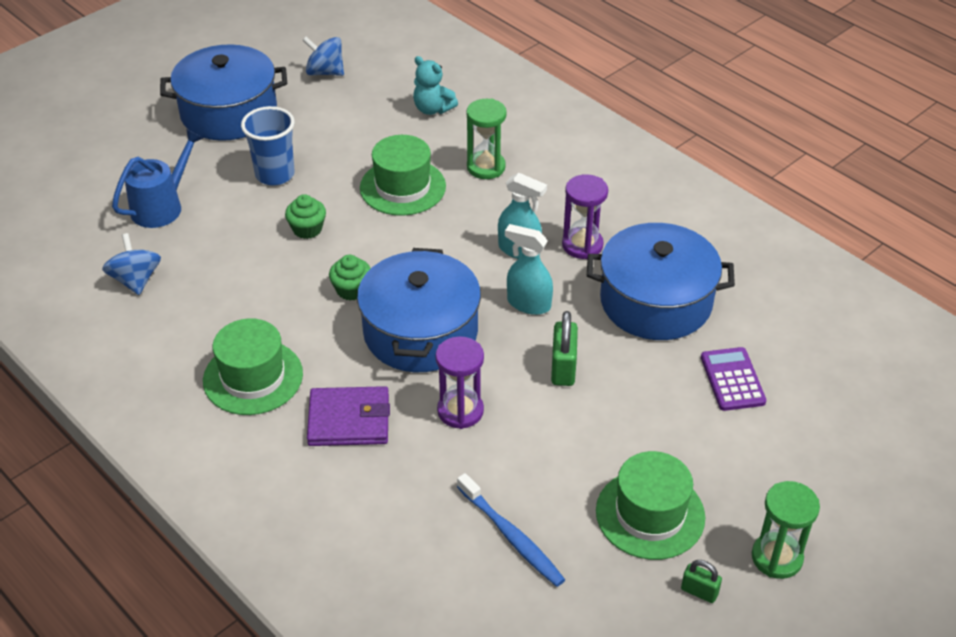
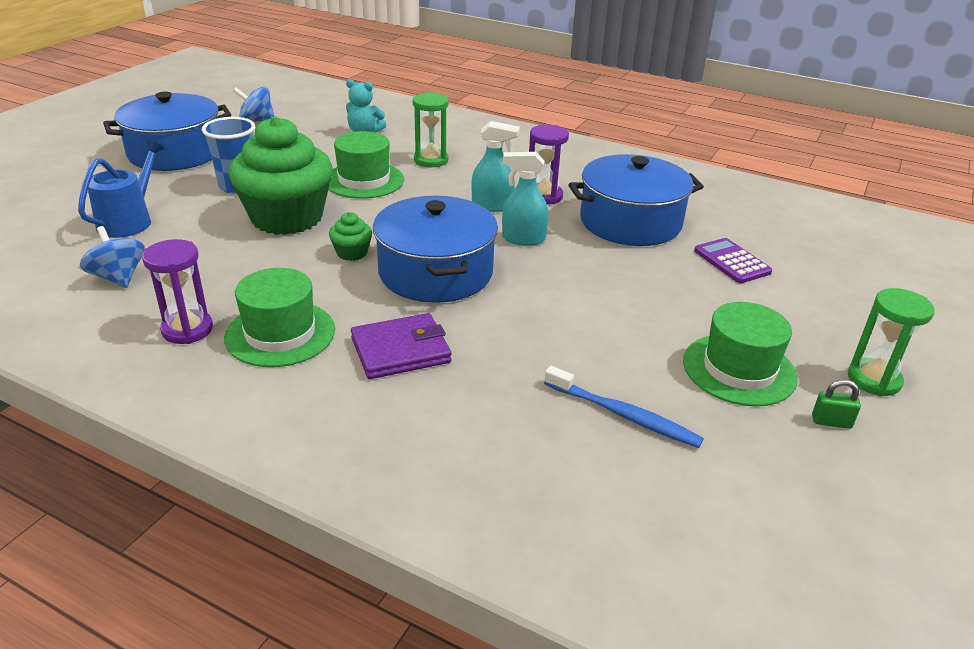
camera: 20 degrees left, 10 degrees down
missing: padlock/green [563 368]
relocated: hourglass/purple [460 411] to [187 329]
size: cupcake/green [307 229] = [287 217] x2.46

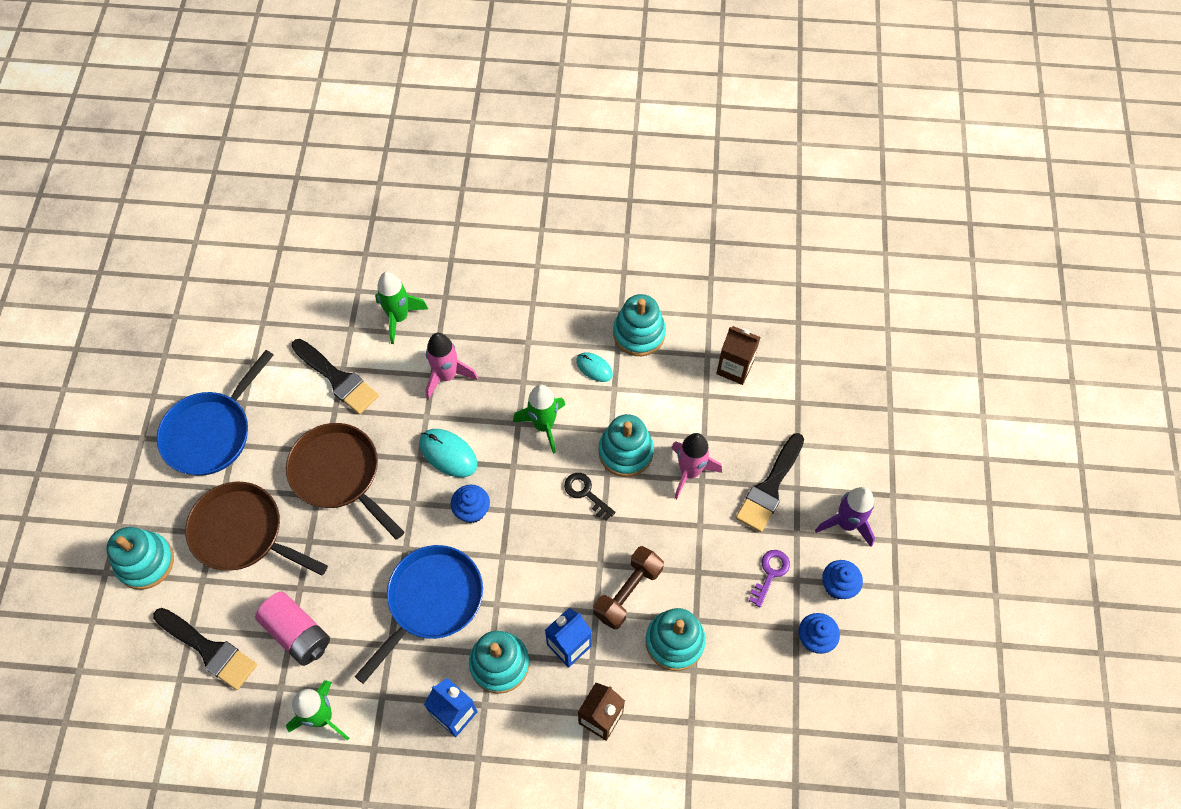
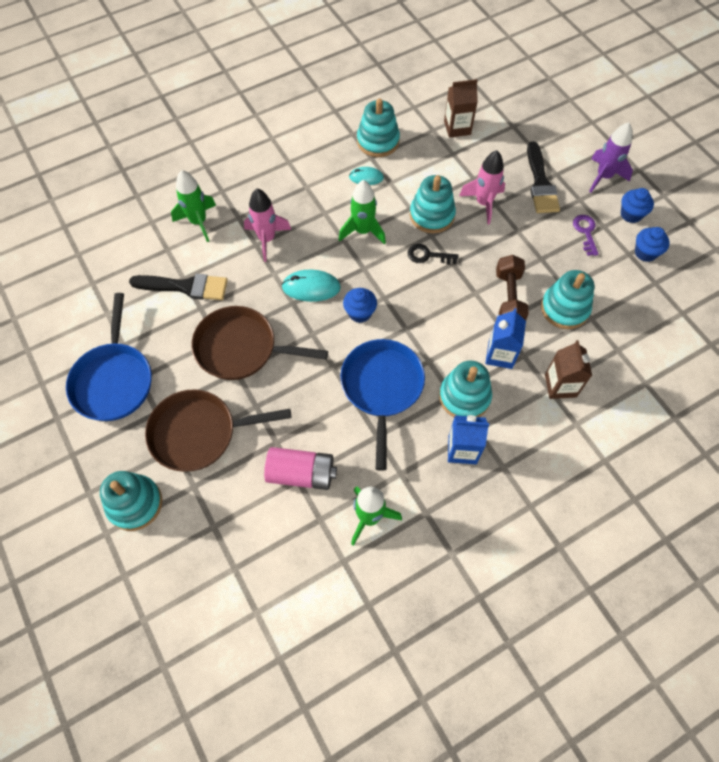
camera: 35 degrees left, 0 degrees up
missing: brush/black [209 650]

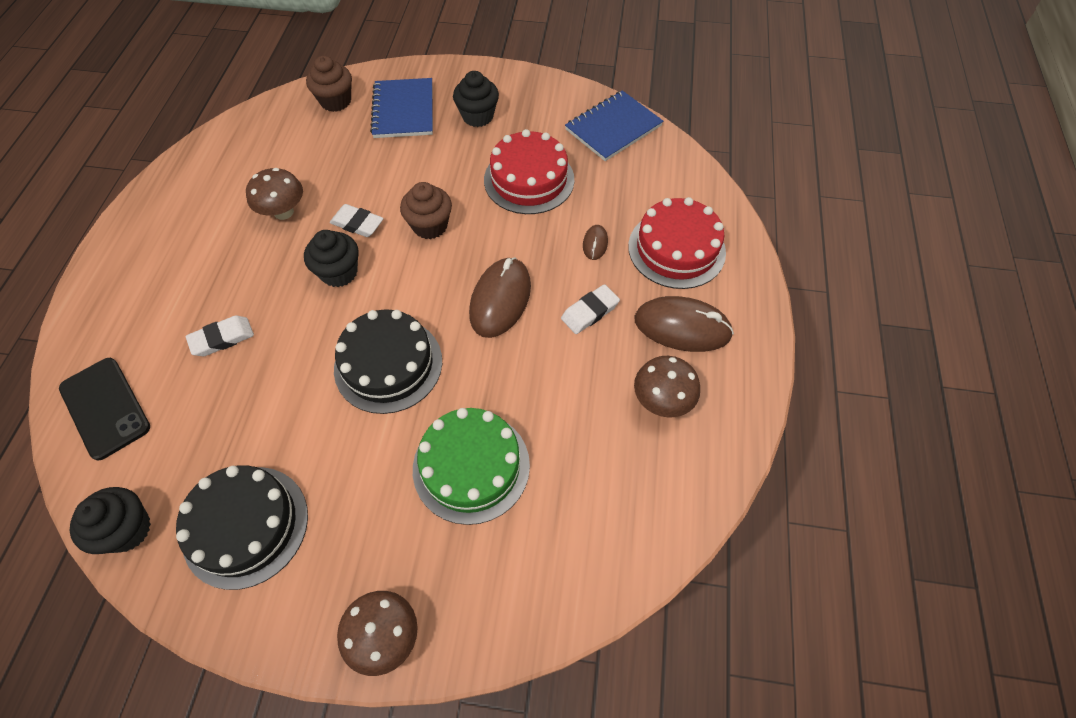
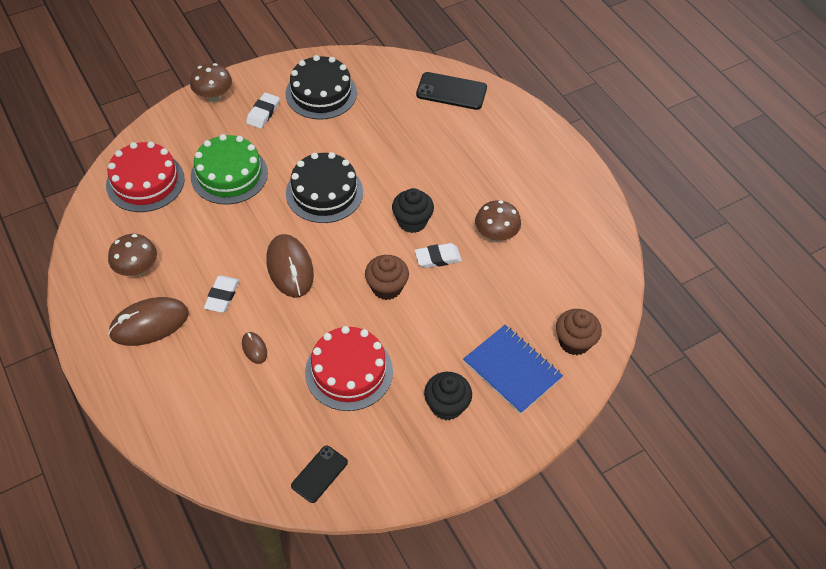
camera: 140 degrees right, 5 degrees down
missing: cupcake/black [127 529]
relocated: eraser/white [222 338] to [263 113]; cake/red [676 249] to [145 182]
exchanged: notebook/blue [613 128] to phone/black [319 474]

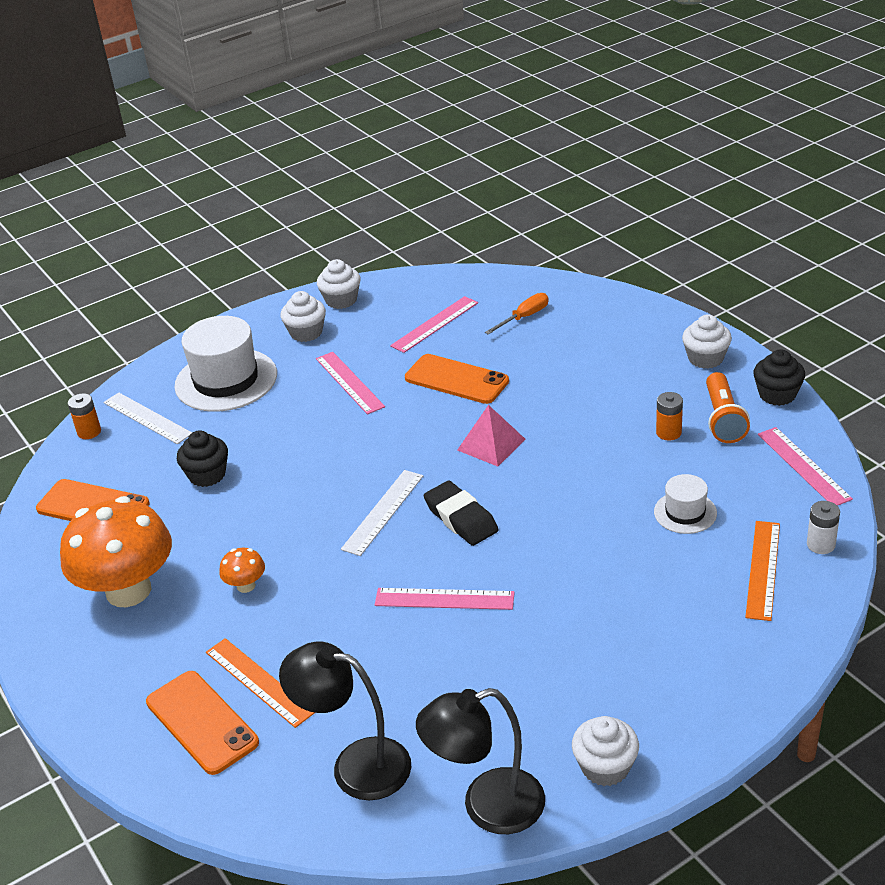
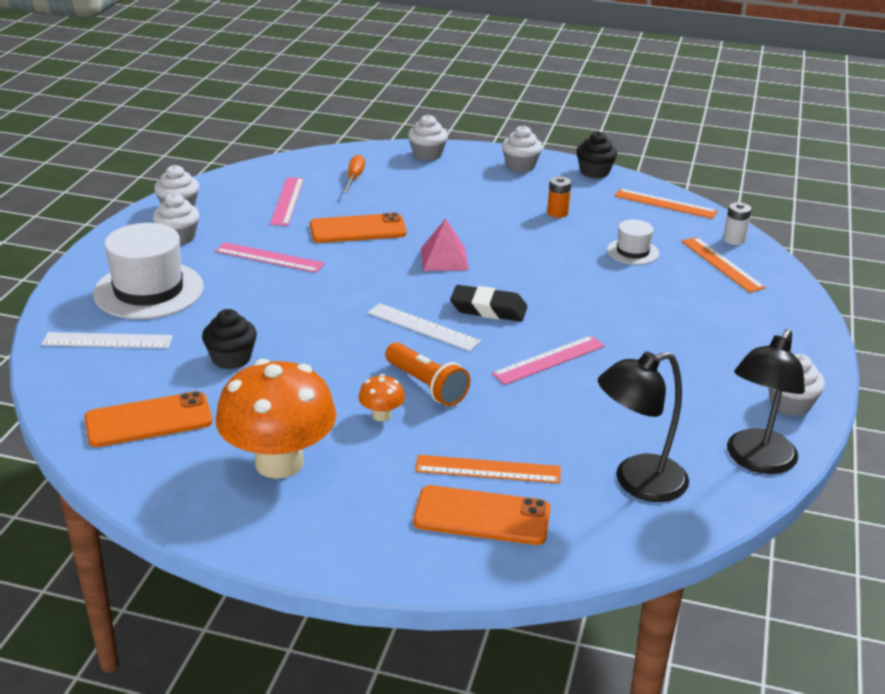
camera: 45 degrees left, 5 degrees down
missing: battery/orange [89 432]
appeared: cupcake/white [427 154]
relocated: flashlight/orange [723 419] to [426 386]
colour: ruler/pink [803 466] to ruler/orange [665 204]
spun: ruler/white [383 512] = [423 327] 45 degrees counterclockwise

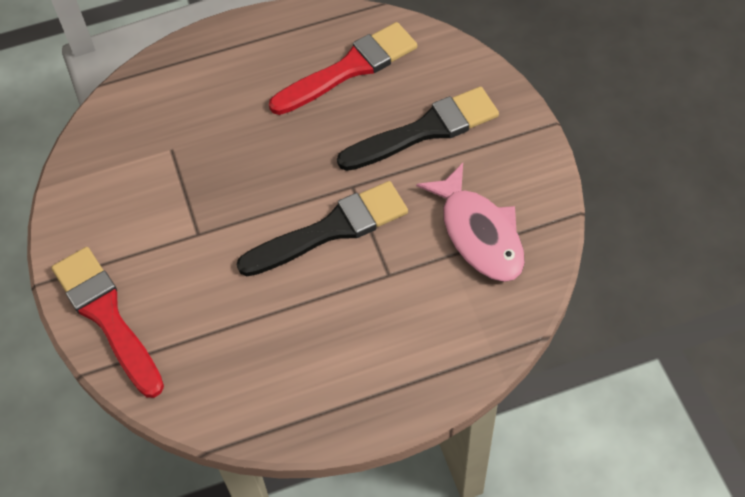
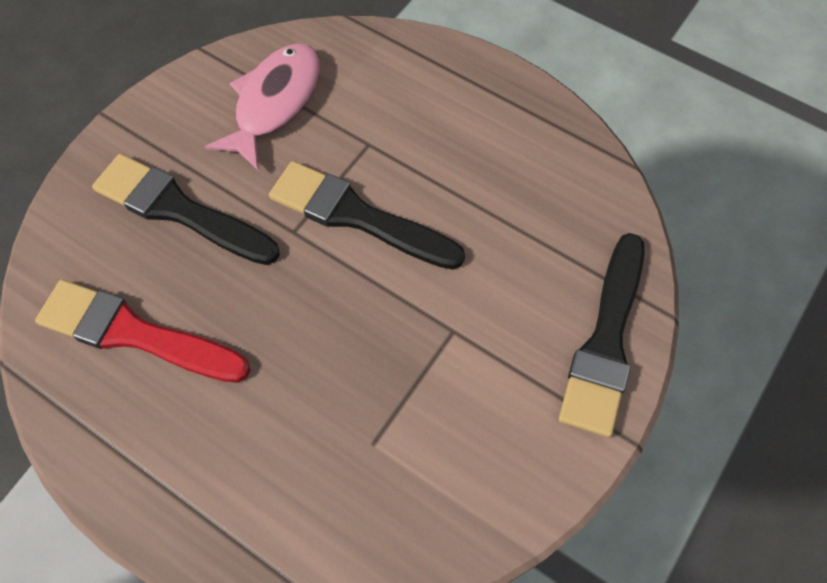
camera: 130 degrees left, 5 degrees up
colour: brush/red [107 316] to brush/black [605 342]

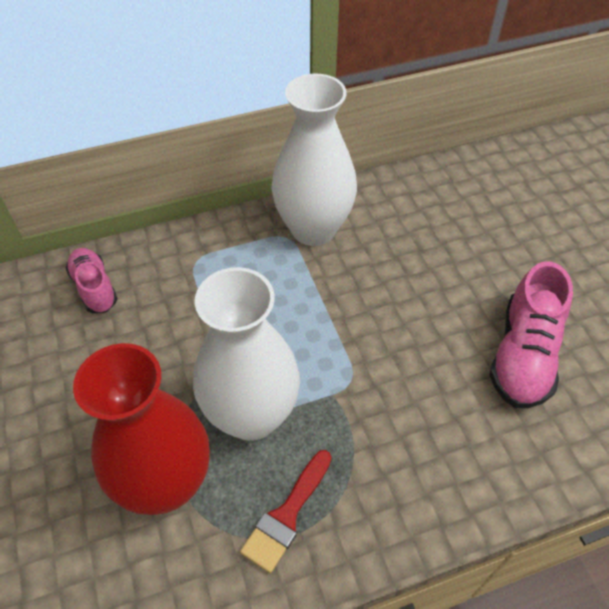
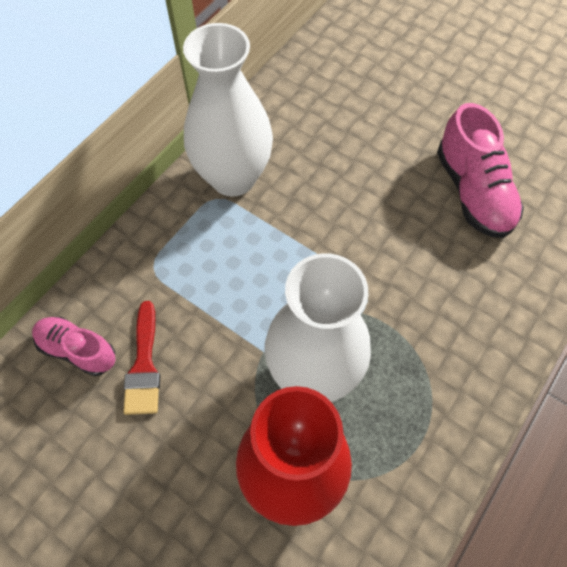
camera: 35 degrees left, 10 degrees up
relocated: brush/red [286 515] to [144 366]

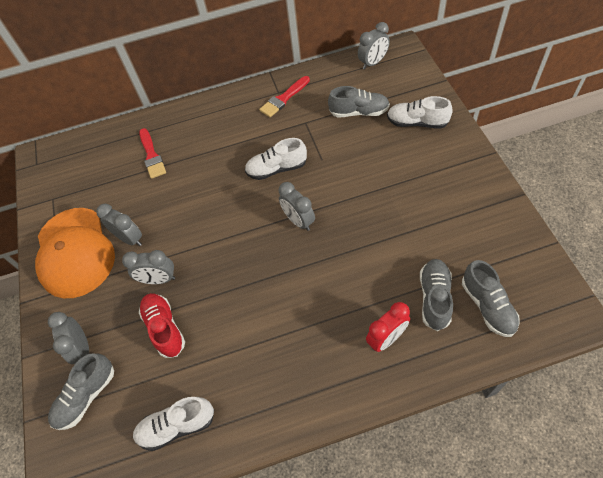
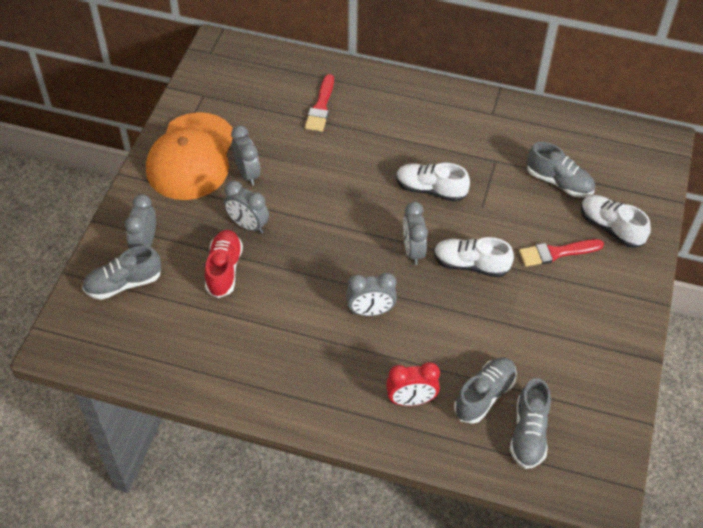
camera: 25 degrees right, 5 degrees down
relocated: shoe/white [177 426] to [470 265]; brush/red [284 98] to [556 253]; clock/grey [373 63] to [370 311]

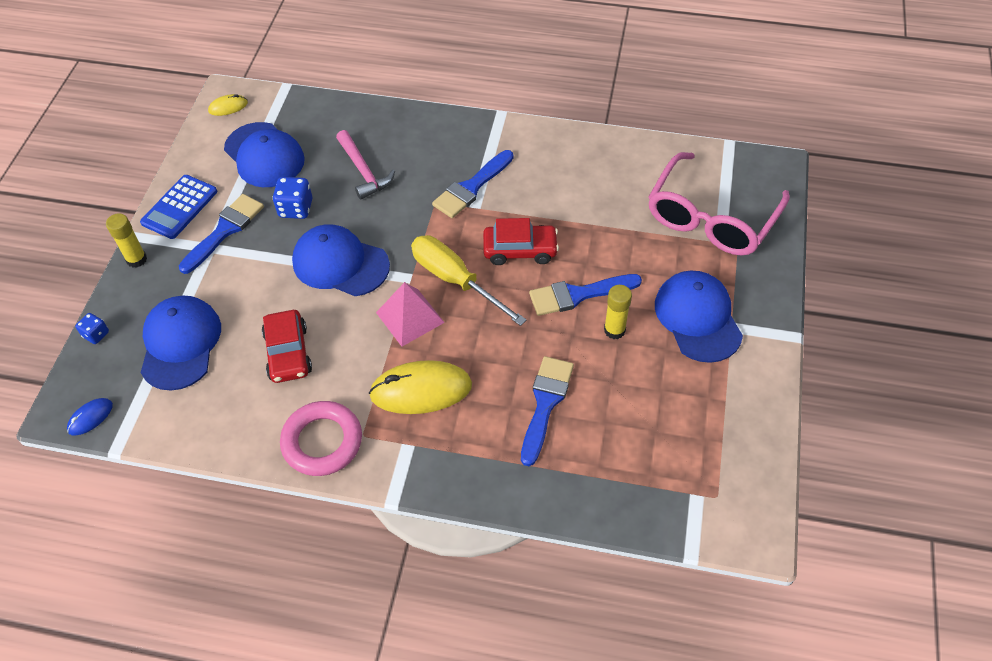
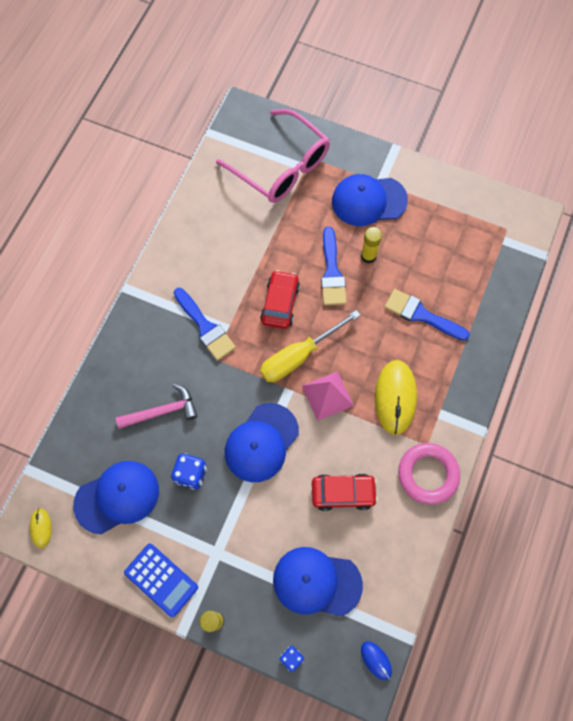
camera: 80 degrees left, 15 degrees up
missing: brush/blue [225 230]

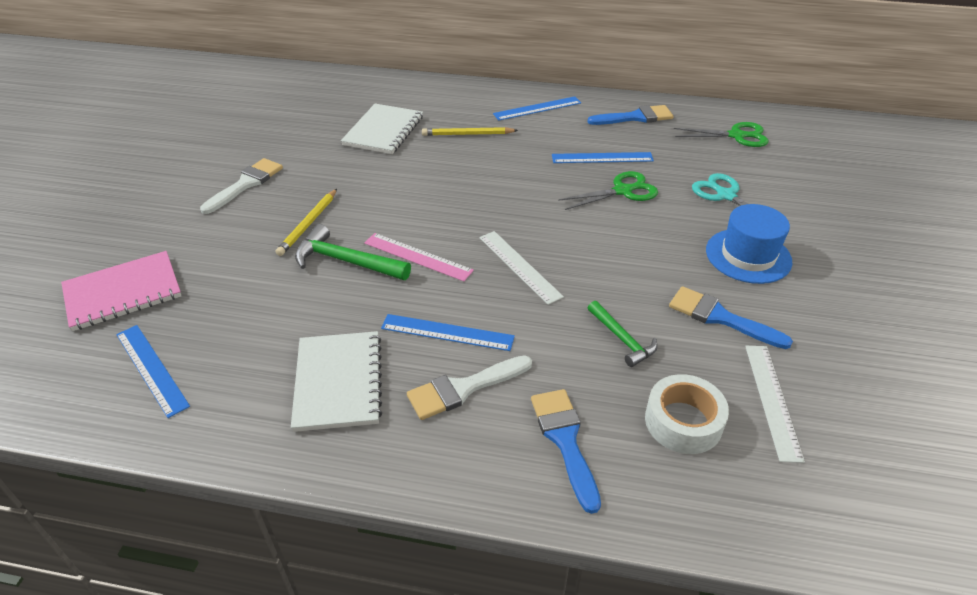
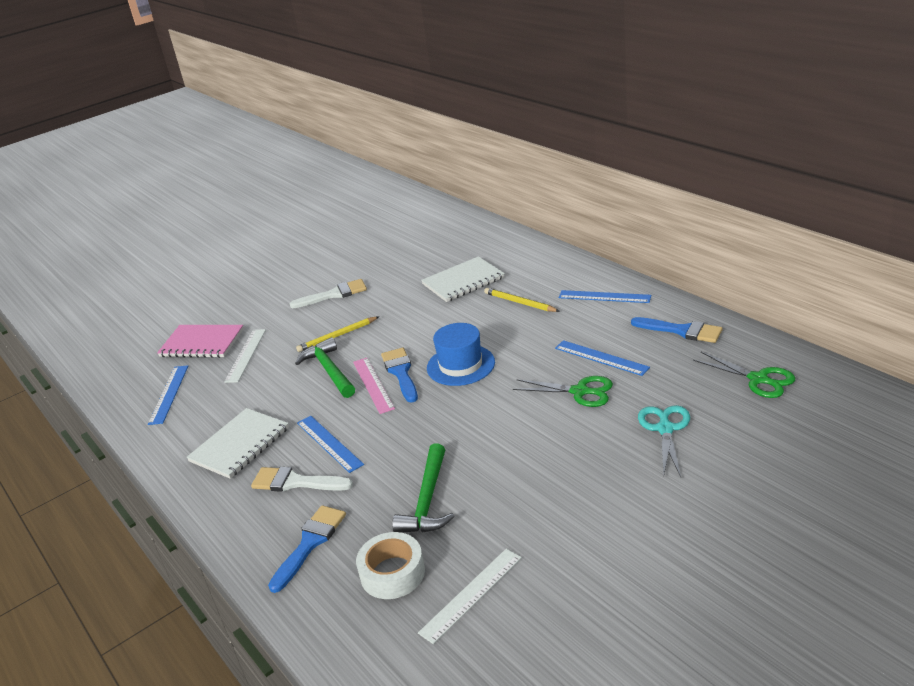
camera: 45 degrees right, 10 degrees down
relocated: ruler/white [519 266] to [246 355]; brush/blue [720 317] to [401 372]; hat/blue [748 256] to [460 365]
size: hammer/green [622 339] = [427 500] x1.55

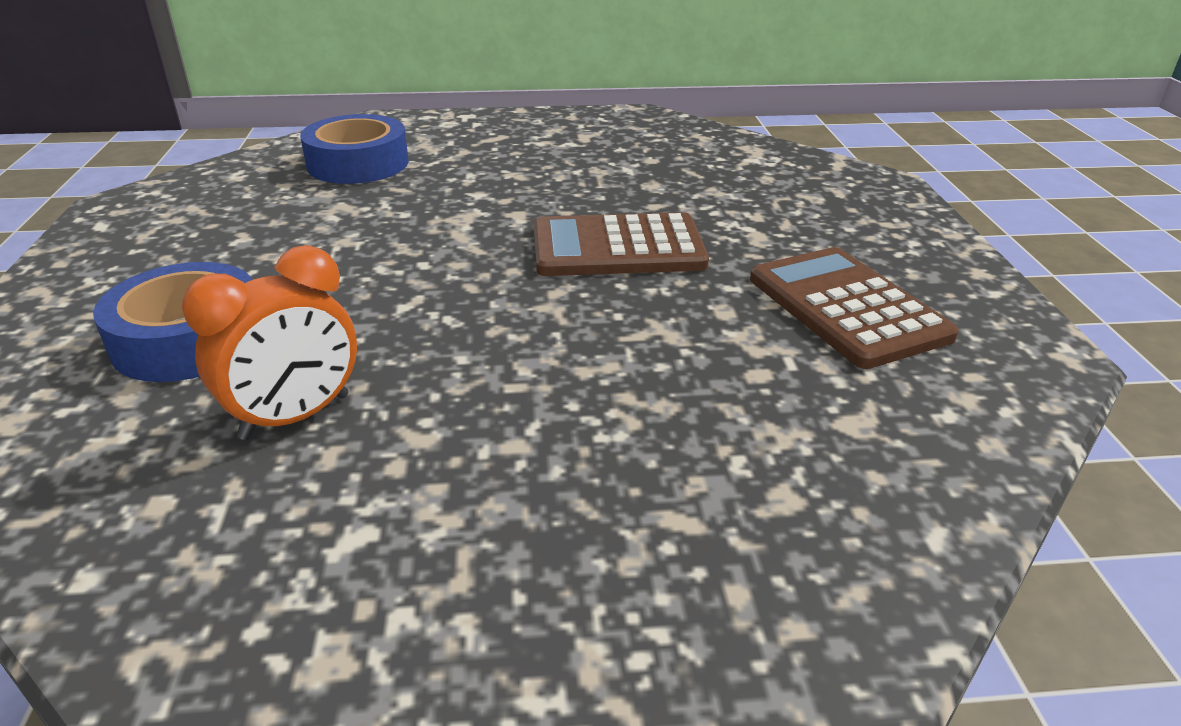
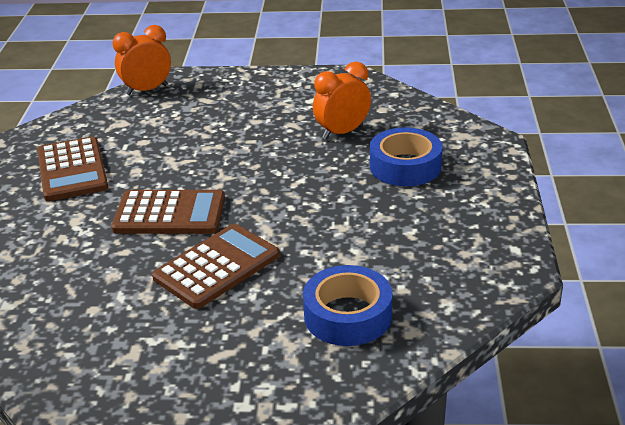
camera: 170 degrees left, 0 degrees up
appeared: clock/orange [147 90]; calculator/brown [217 267]

